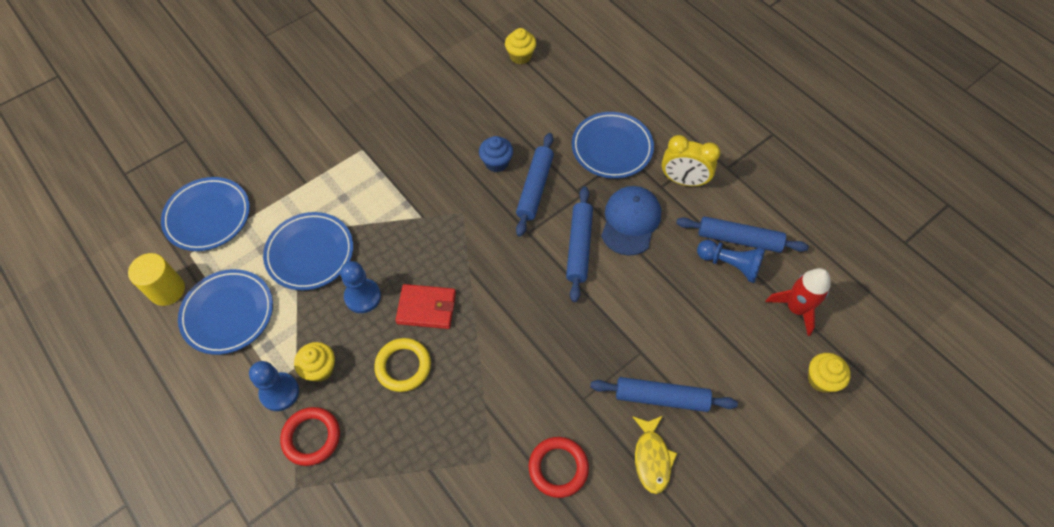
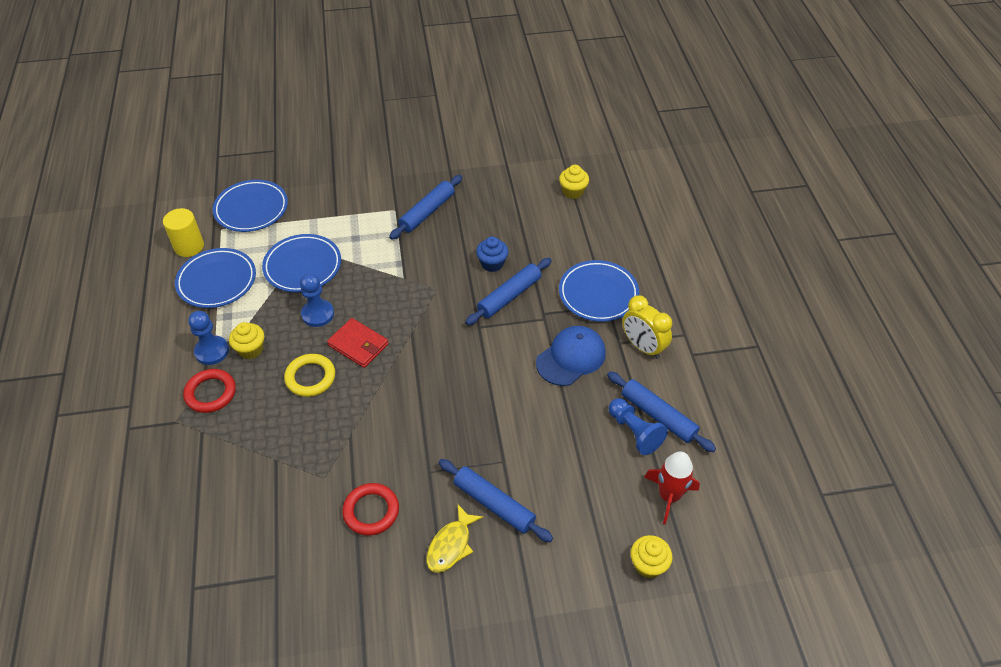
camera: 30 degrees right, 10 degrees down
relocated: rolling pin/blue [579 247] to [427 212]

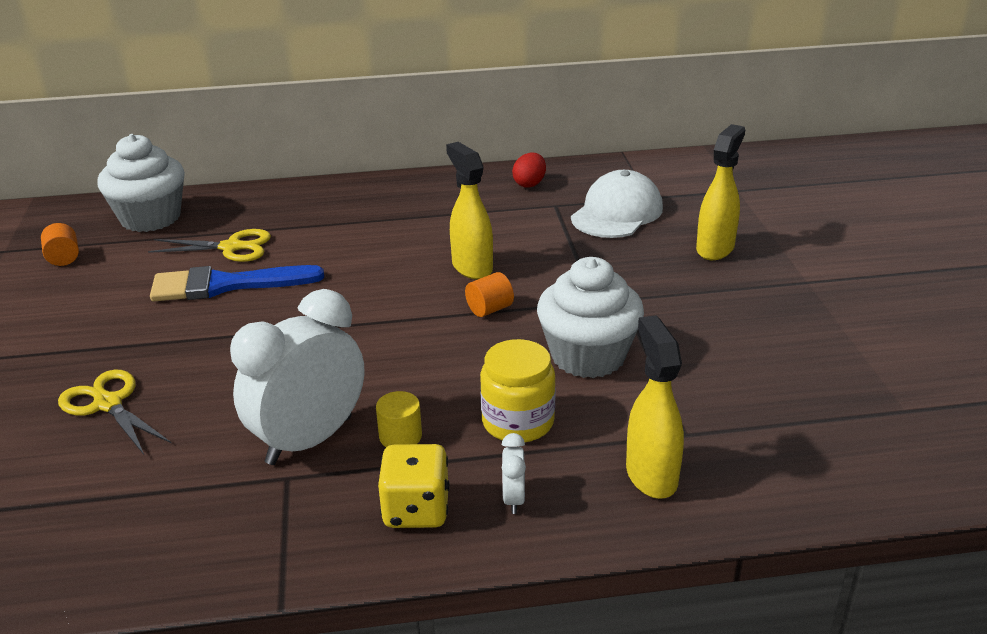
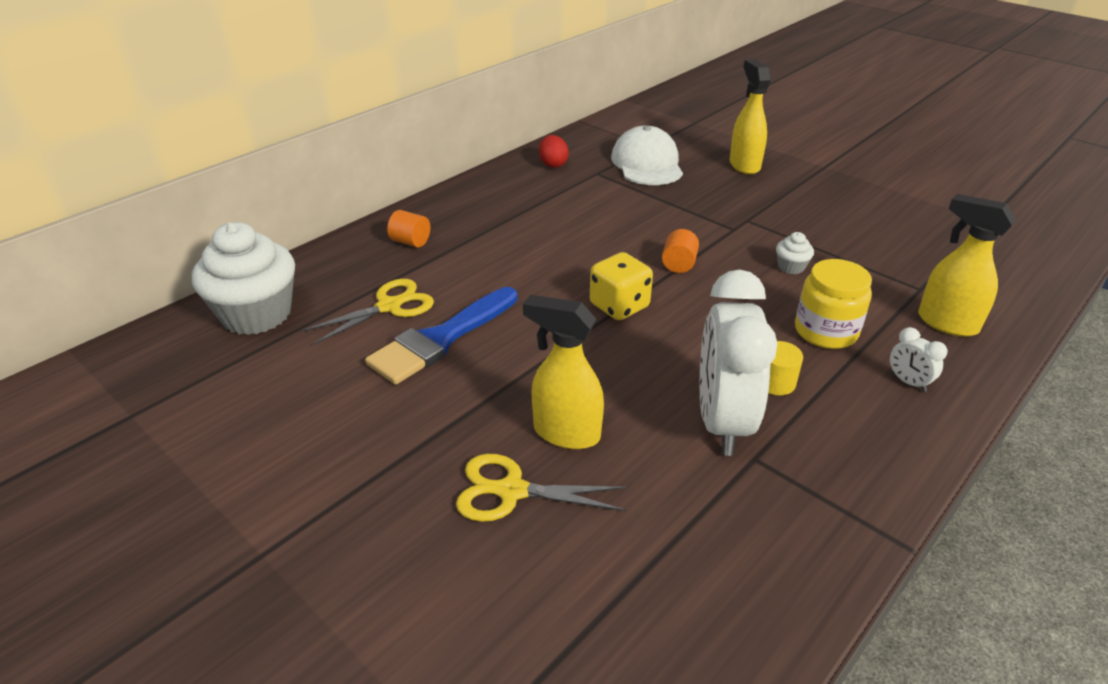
camera: 40 degrees left, 5 degrees up
relocated: cylinder/orange [63 258] to [410 242]; dice/yellow [416 510] to [619 306]; spray bottle/yellow [471 267] to [565 433]
size: cupcake/white [588 356] = [791 267] x0.42

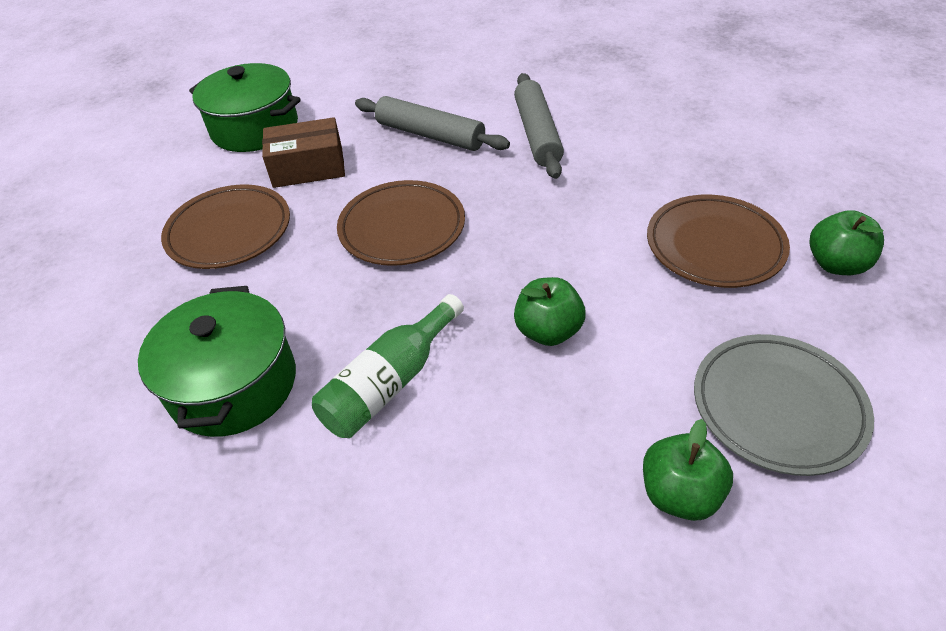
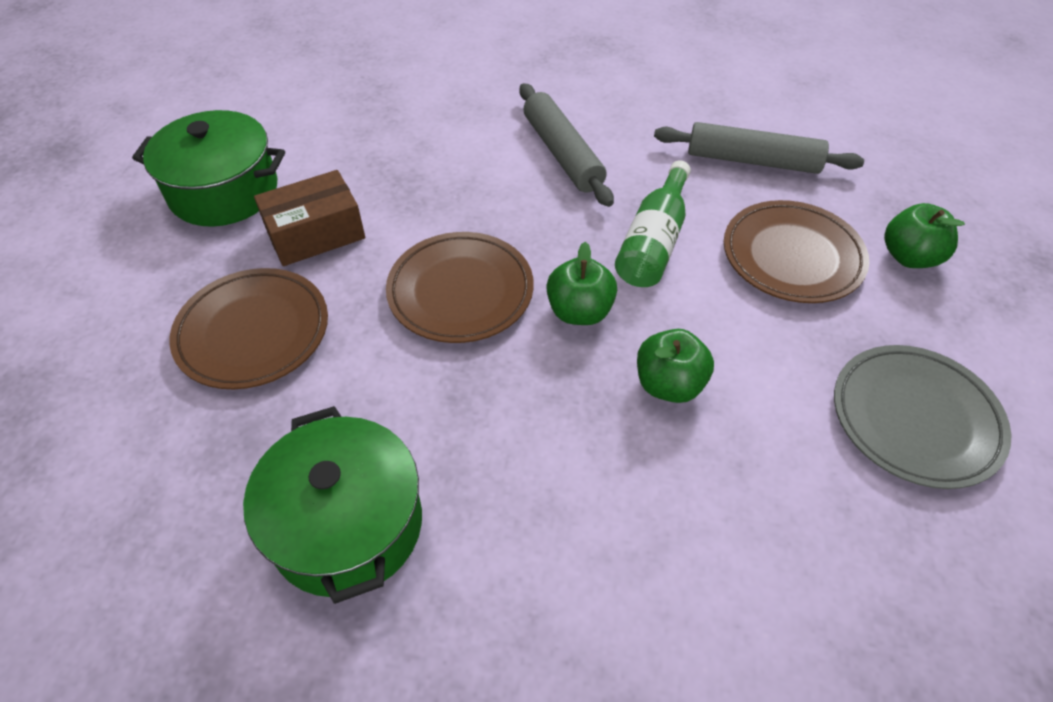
camera: 20 degrees left, 5 degrees up
relocated: bottle/green [390 382] to [653 241]; rolling pin/grey [430 135] to [752 161]; apple/green [679 494] to [579 312]

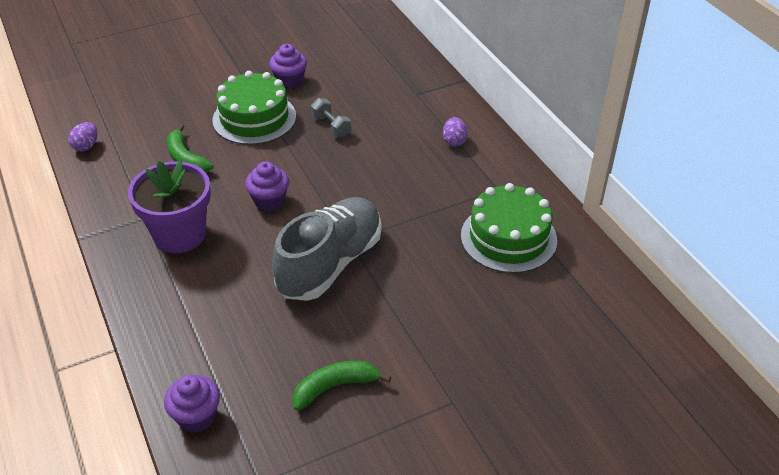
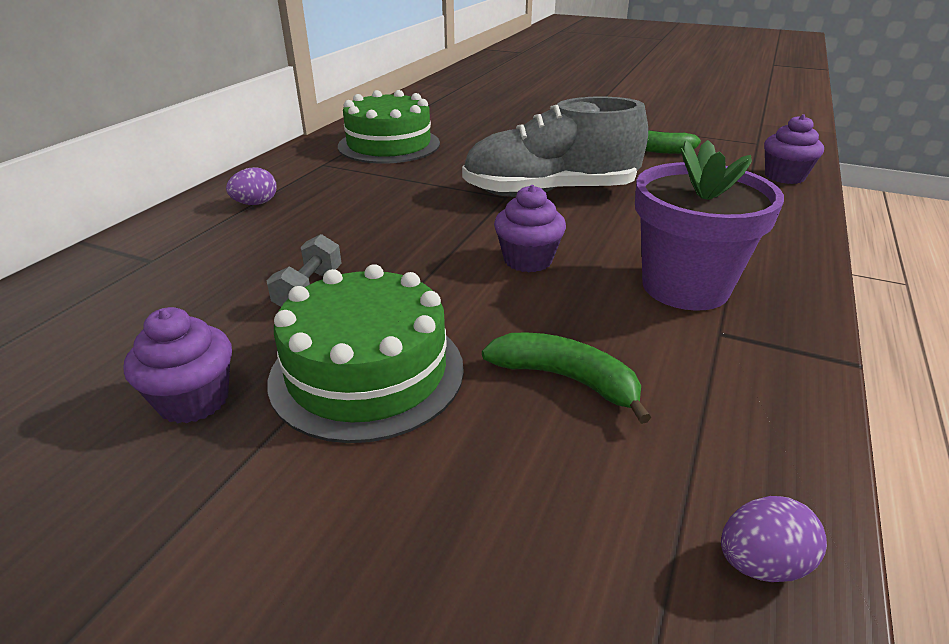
camera: 130 degrees left, 10 degrees down
spun: banana/green [186 158] = [566 379] 75 degrees counterclockwise

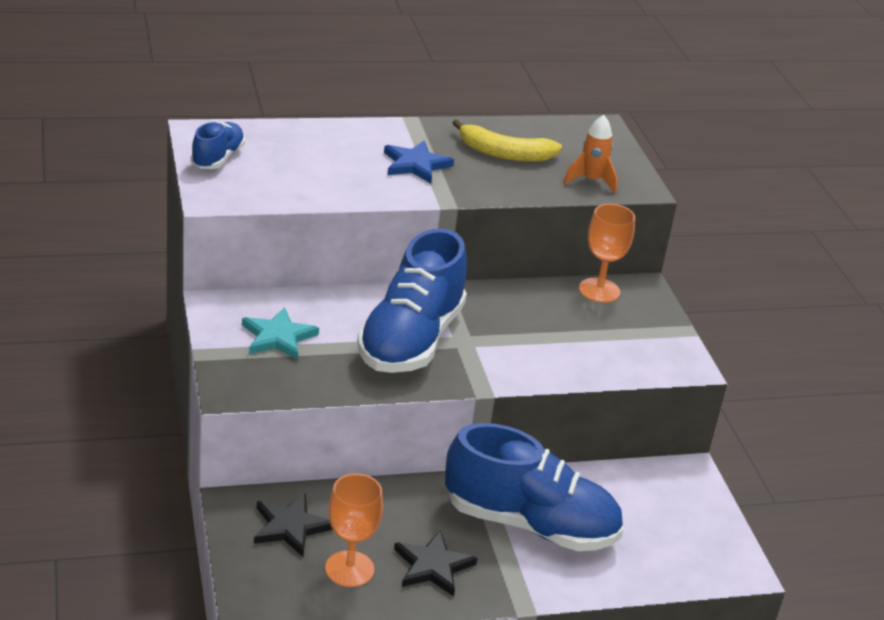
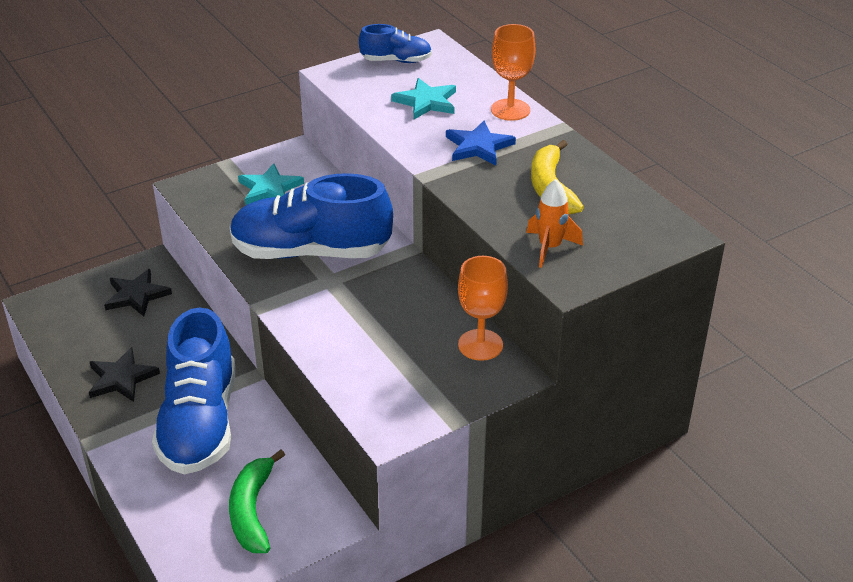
camera: 75 degrees right, 5 degrees up
appeared: banana/green [252 511]; star/turquoise [426 102]
relocated: goblet/orange [349 569] to [510 110]

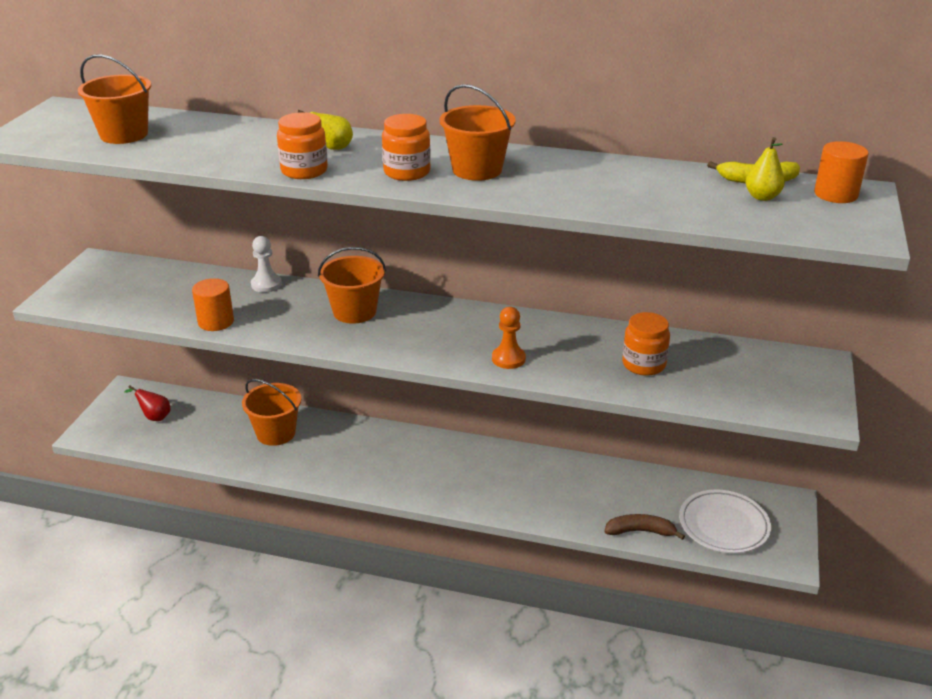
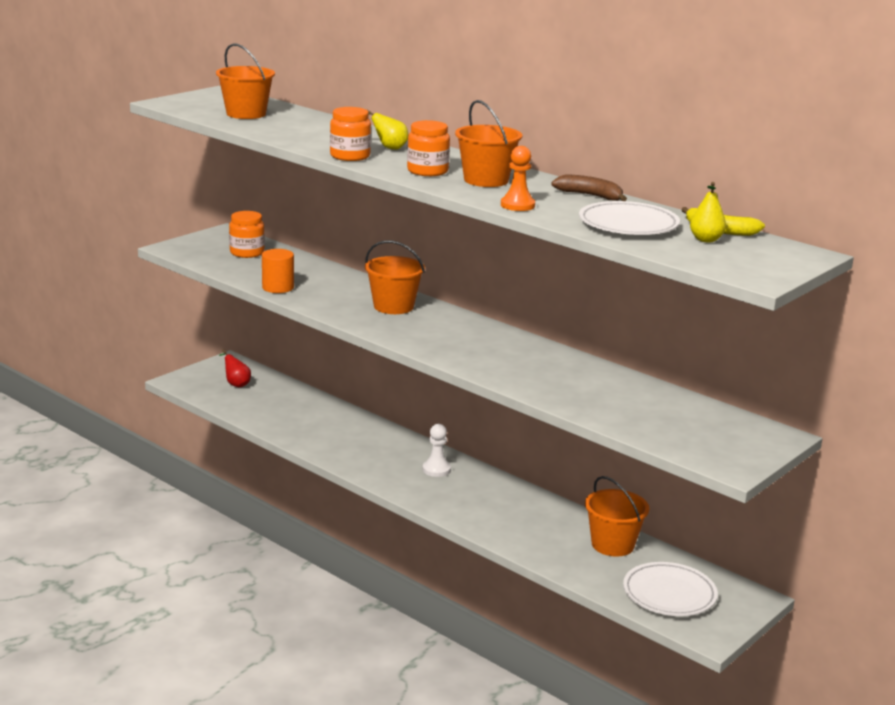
camera: 25 degrees right, 10 degrees down
missing: cylinder/orange [835 194]
appeared: plate/white [628 225]
relocated: bucket/orange [276 433] to [612 544]; pawn/white [266 284] to [436 469]; pawn/orange [508 359] to [517 205]; banana/brown [640 531] to [590 196]; jar/orange [643 364] to [247 253]

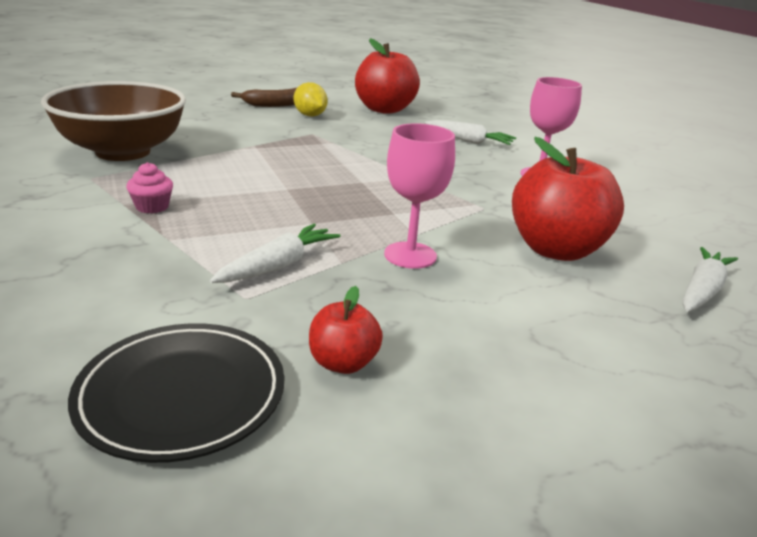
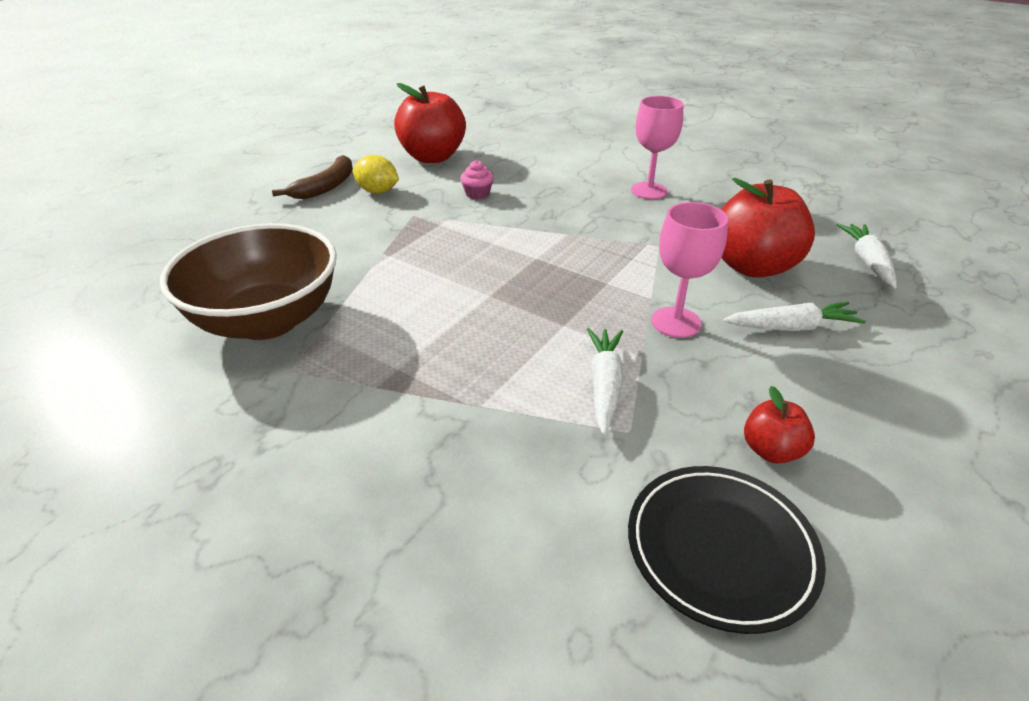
camera: 30 degrees left, 10 degrees up
relocated: cupcake/pink [152 207] to [477 194]; carrot/white [469 141] to [791 327]

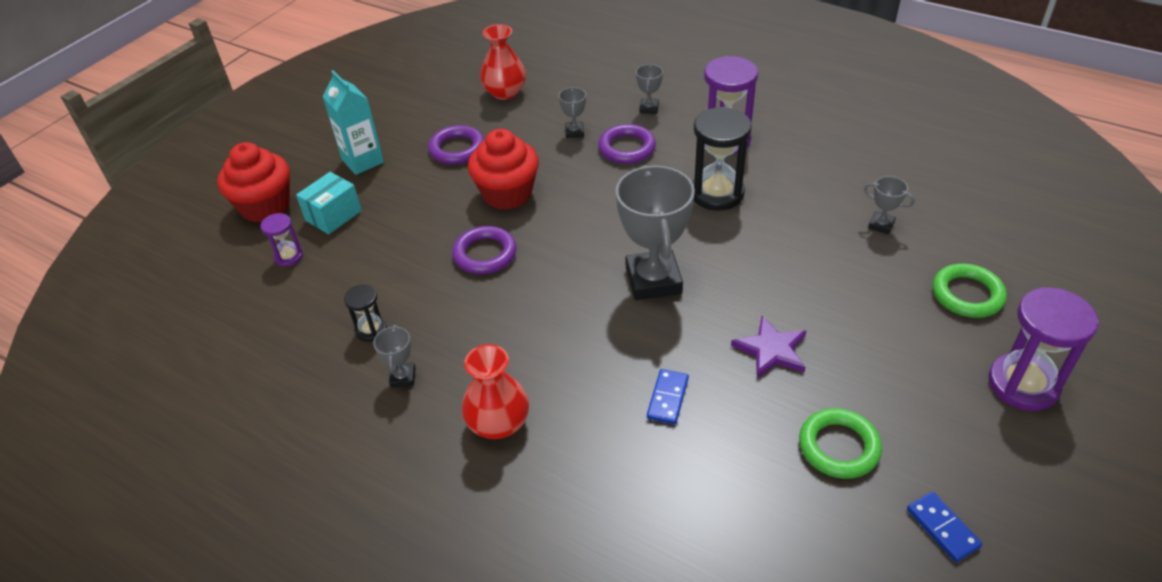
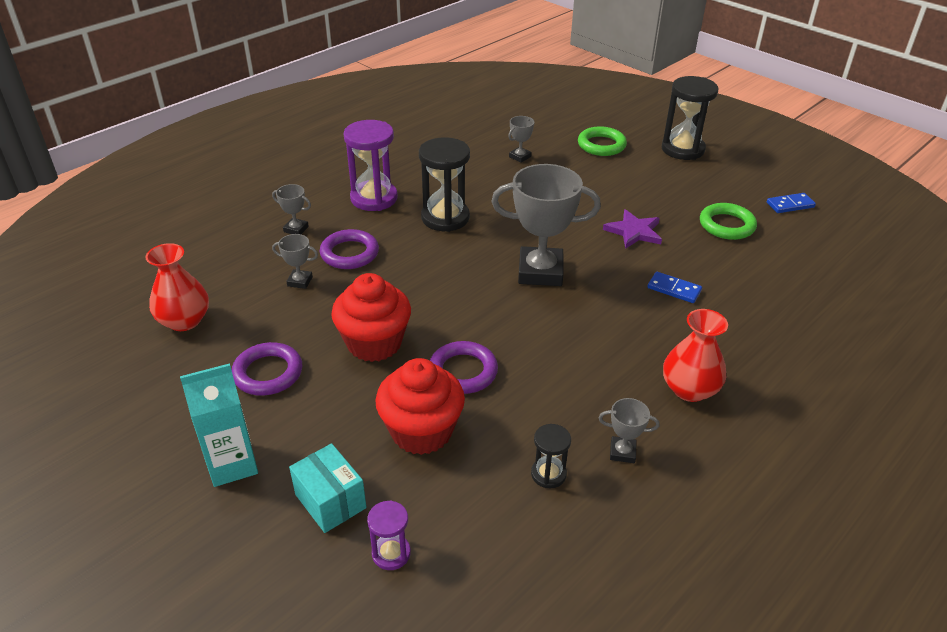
camera: 80 degrees left, 5 degrees down
relocated: cupcake/red [265 206] to [421 431]
colour: hourglass/purple [1023 384] to hourglass/black [682 149]

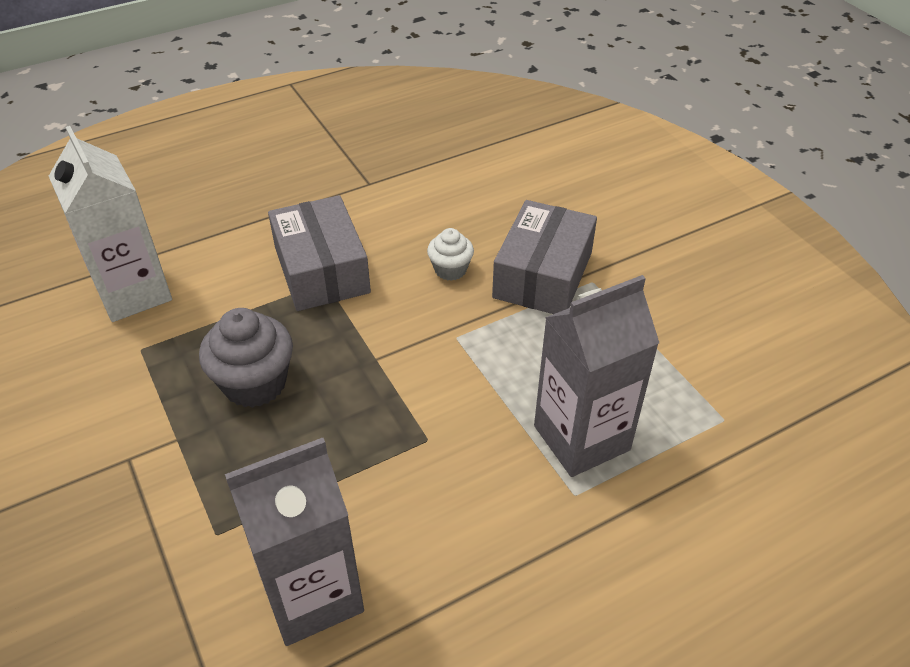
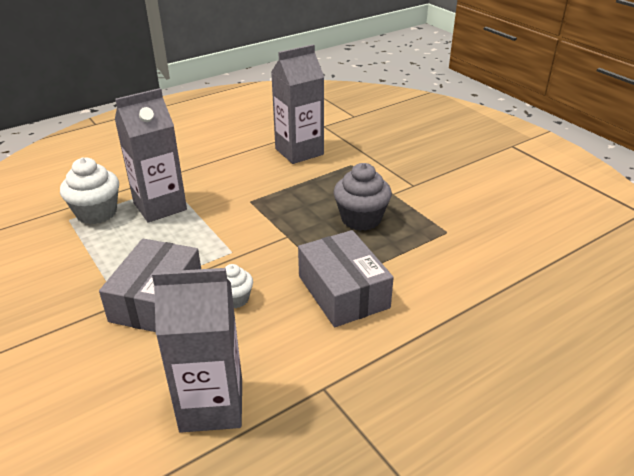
camera: 175 degrees right, 10 degrees down
missing: carton/white [133 293]
appeared: cupcake/white [96 213]; carton/grey [211 405]

